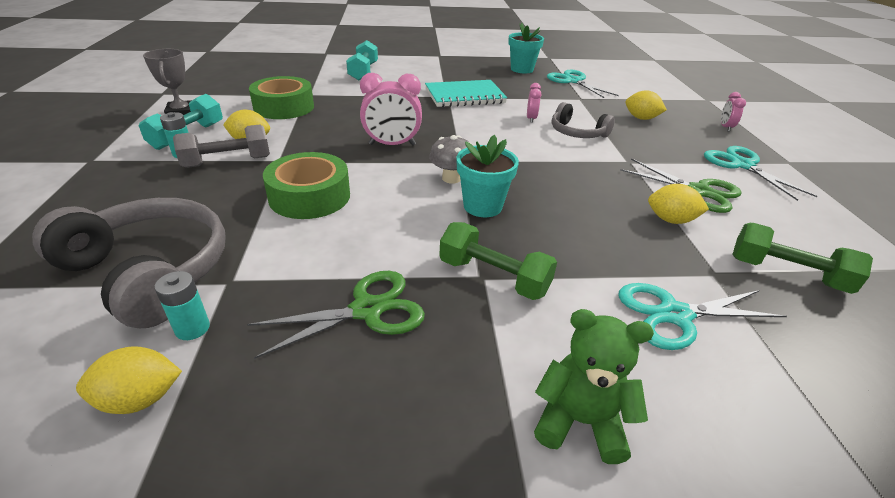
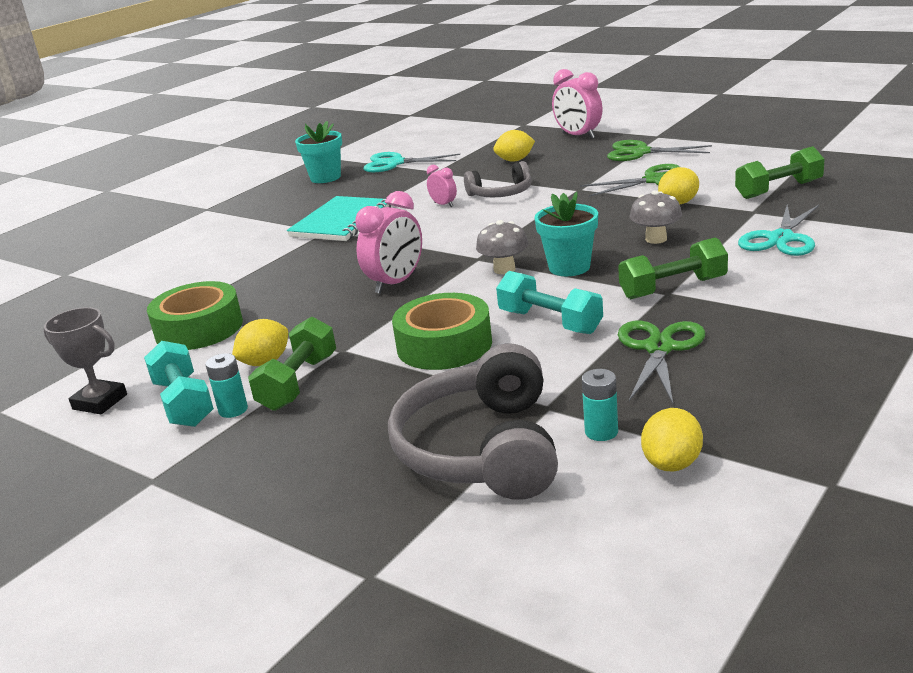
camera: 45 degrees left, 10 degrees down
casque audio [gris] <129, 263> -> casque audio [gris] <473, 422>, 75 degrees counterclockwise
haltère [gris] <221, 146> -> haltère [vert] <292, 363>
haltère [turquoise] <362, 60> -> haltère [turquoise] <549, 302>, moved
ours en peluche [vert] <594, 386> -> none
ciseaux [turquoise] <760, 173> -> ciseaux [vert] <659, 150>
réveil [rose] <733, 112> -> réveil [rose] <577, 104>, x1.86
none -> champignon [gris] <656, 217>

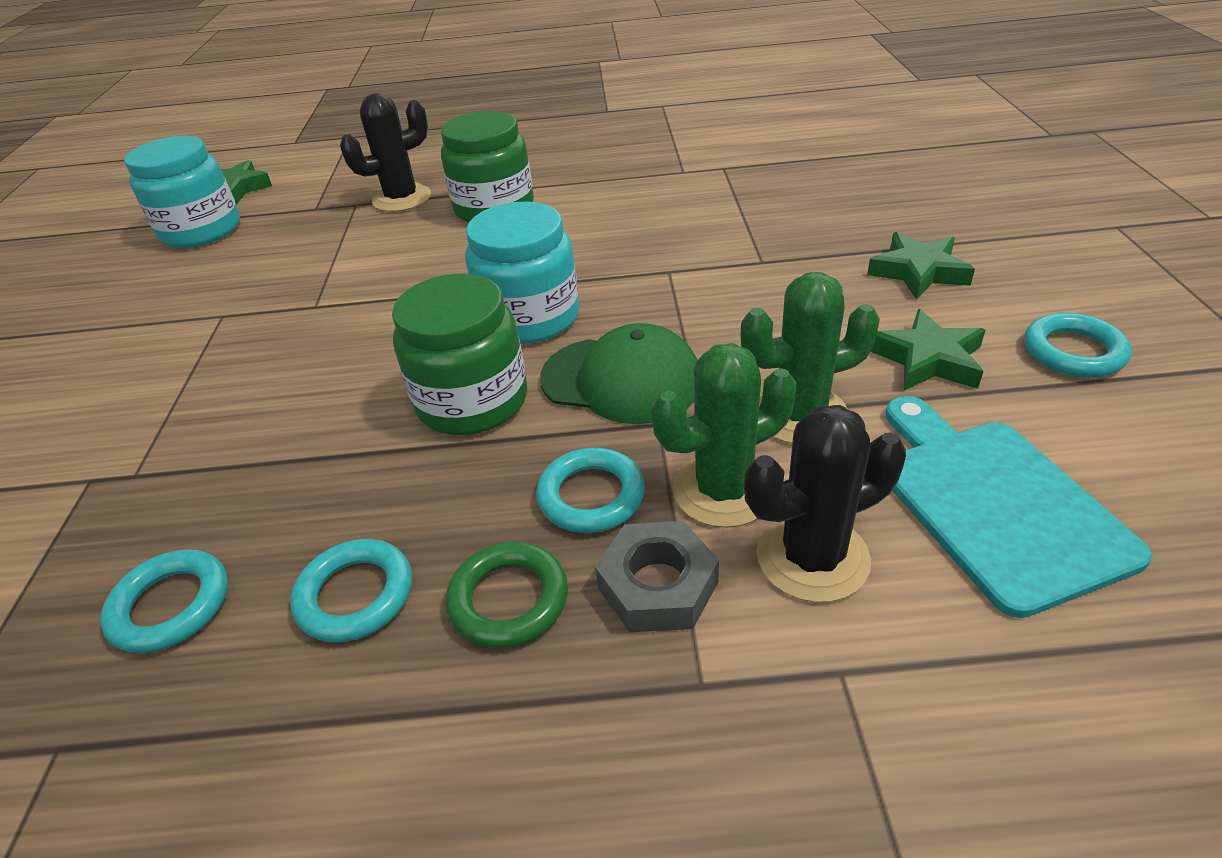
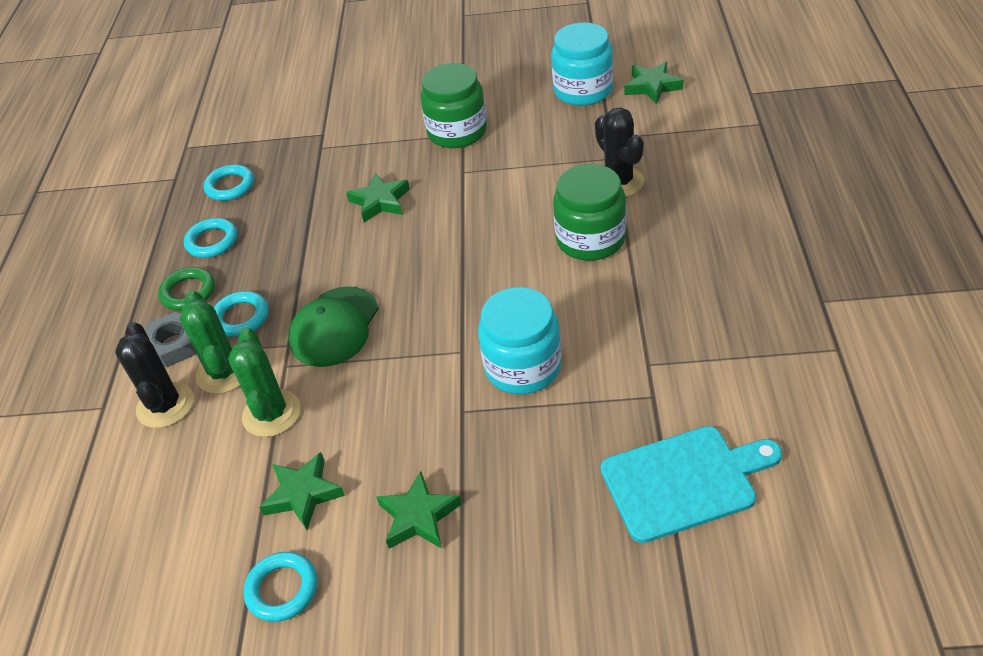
camera: 95 degrees right, 5 degrees up
bocal [vert] <459, 354> -> bocal [vert] <454, 105>, moved
bocal [turquoise] <522, 272> -> bocal [turquoise] <520, 341>, moved
planche à découper [turquoise] <1019, 507> -> planche à découper [turquoise] <691, 484>, moved
none -> étoile [vert] <378, 197>

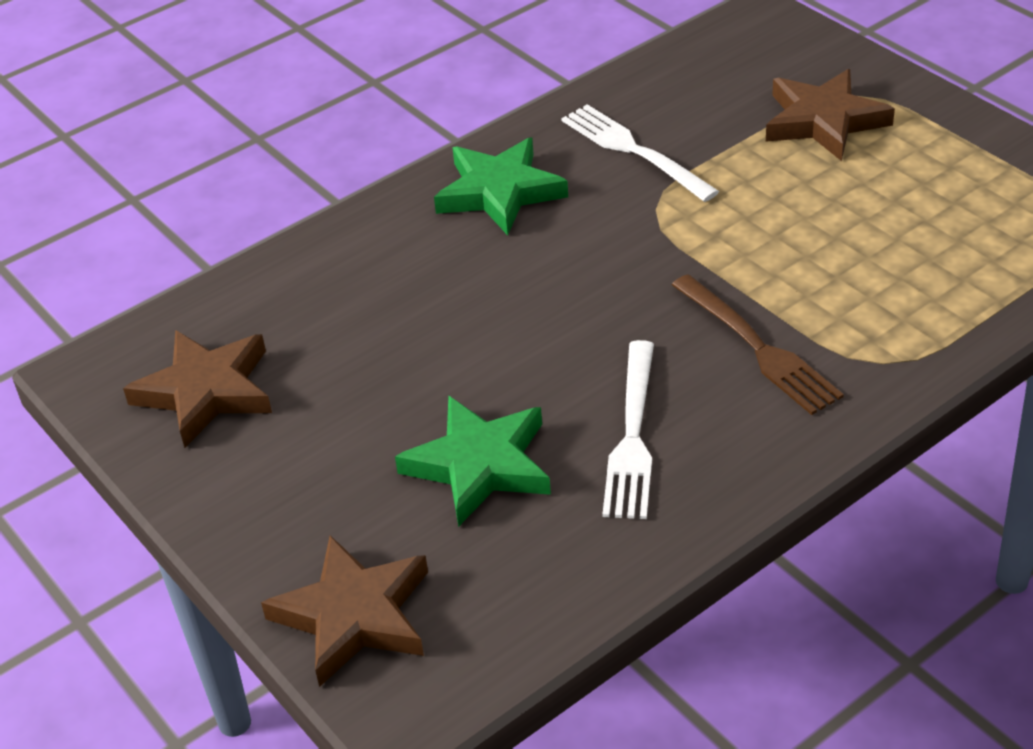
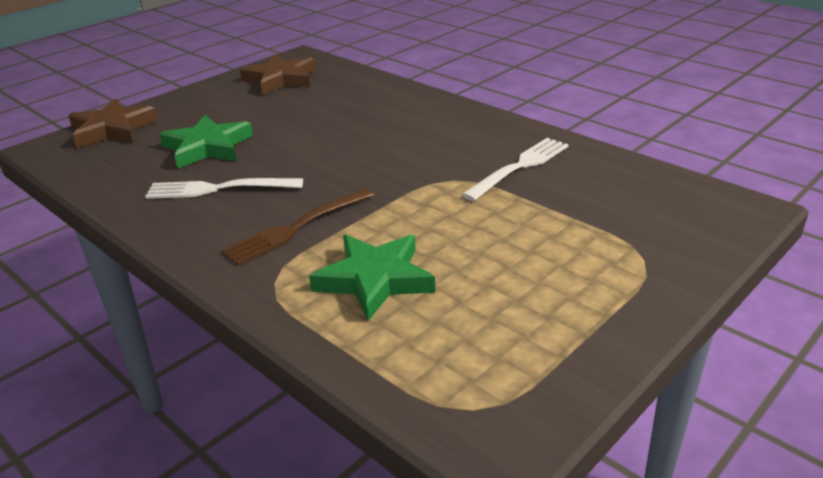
camera: 80 degrees right, 10 degrees down
étoile [vert] <501, 187> -> étoile [vert] <372, 278>, moved
étoile [marron] <830, 115> -> none

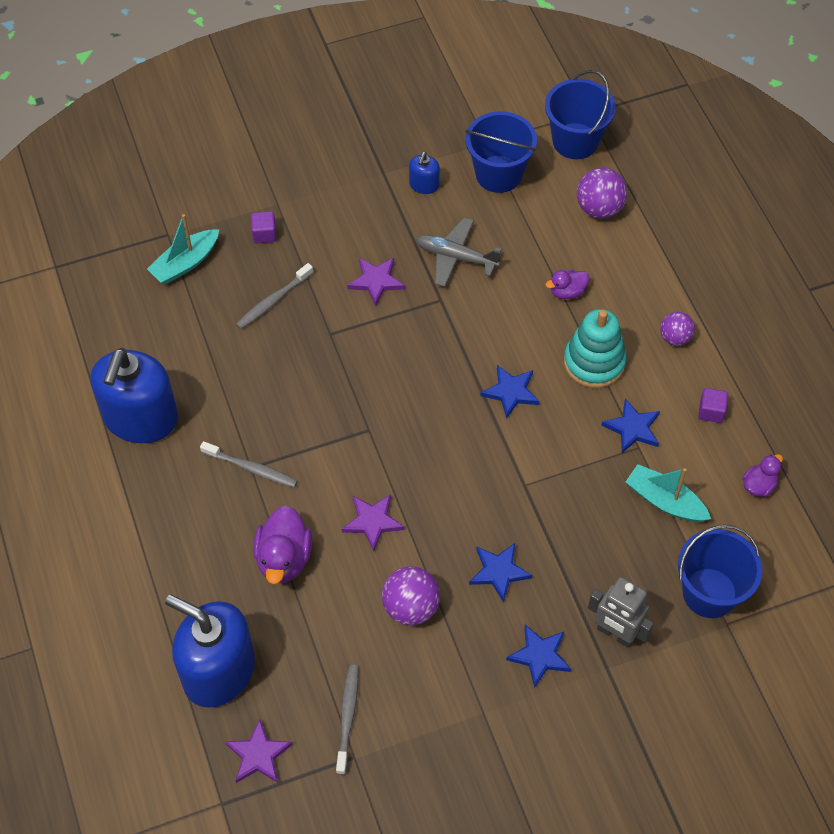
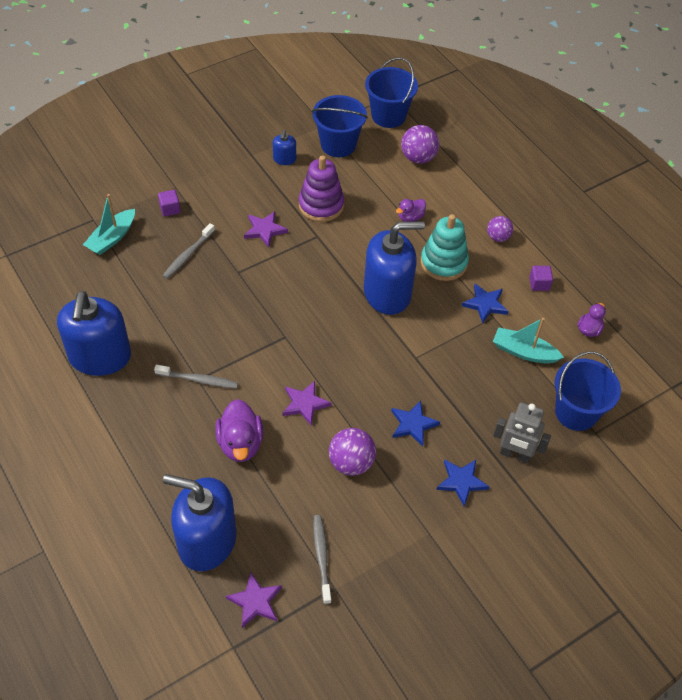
camera: 15 degrees left, 5 degrees down
avion [gris] <459, 252> -> jouet à empiler [violet] <321, 188>
étoile [bleu] <510, 392> -> distributeur de savon [bleu] <394, 268>

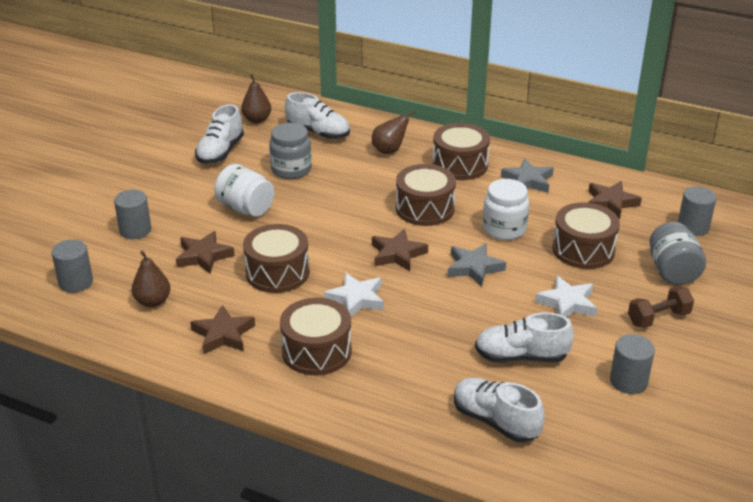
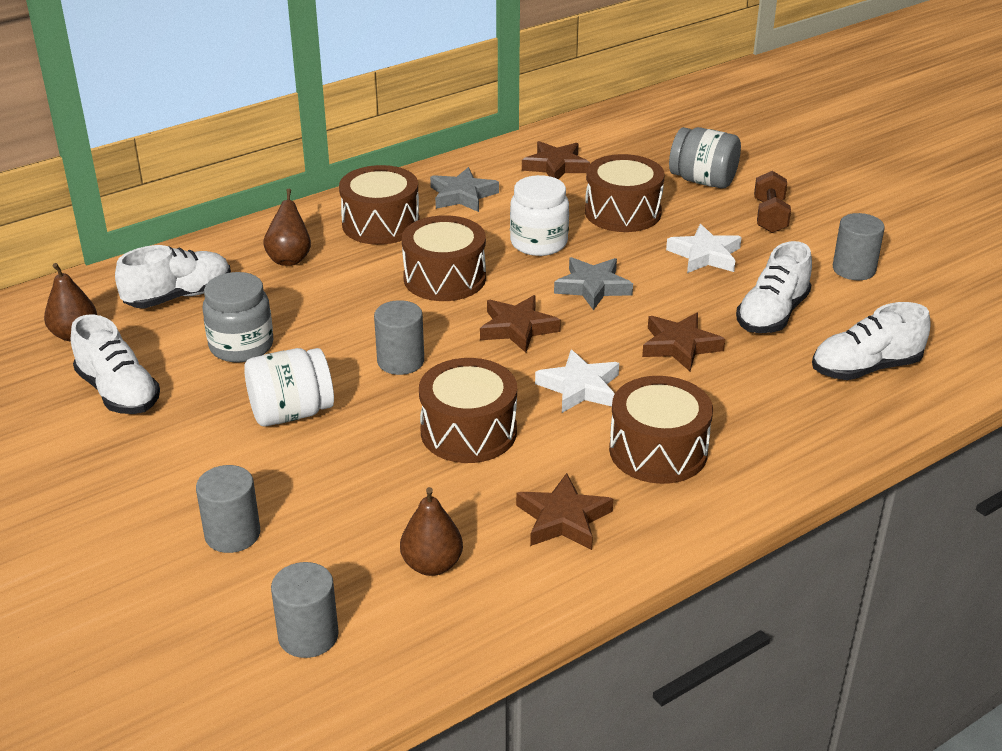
camera: 60 degrees left, 0 degrees up
étoile [marron] <205, 252> -> étoile [marron] <683, 342>, moved
cylindre [gris] <697, 211> -> cylindre [gris] <399, 337>, moved

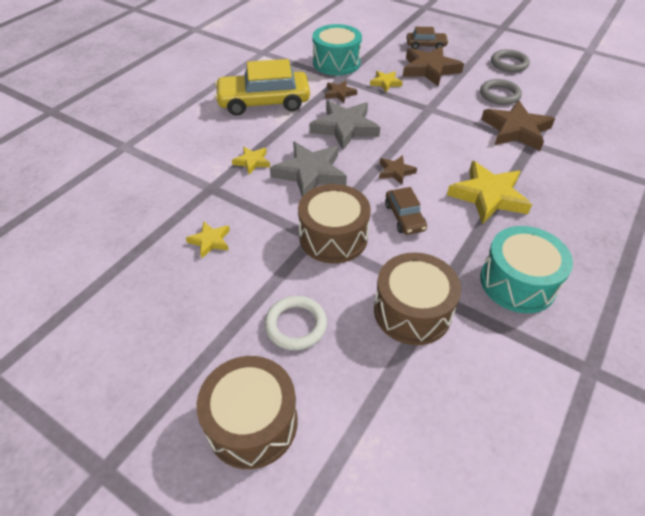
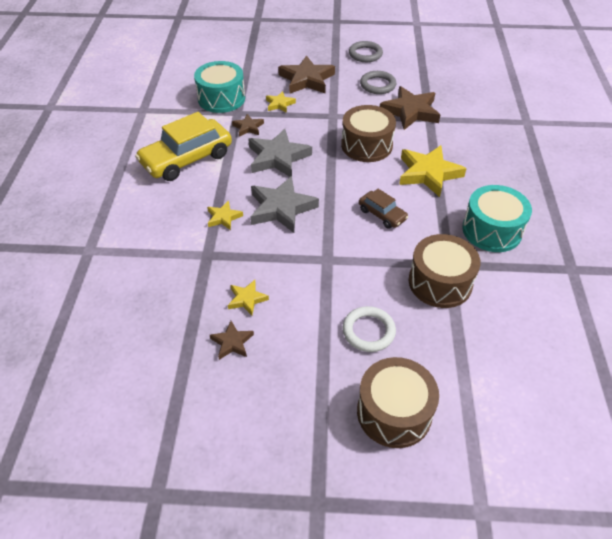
camera: 30 degrees left, 0 degrees up
tambour [marron] <334, 223> -> tambour [marron] <368, 133>, moved
étoile [marron] <398, 170> -> étoile [marron] <232, 340>, moved
voiture [marron] <427, 38> -> none

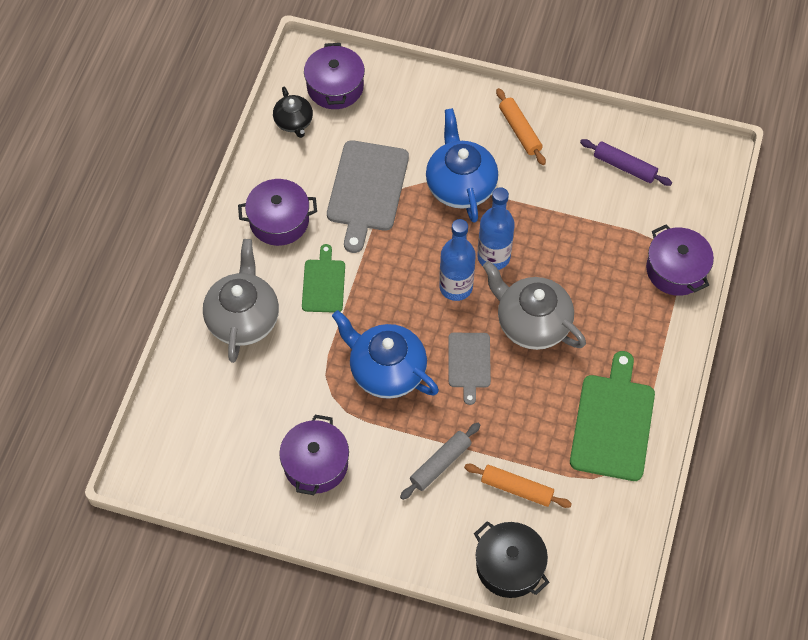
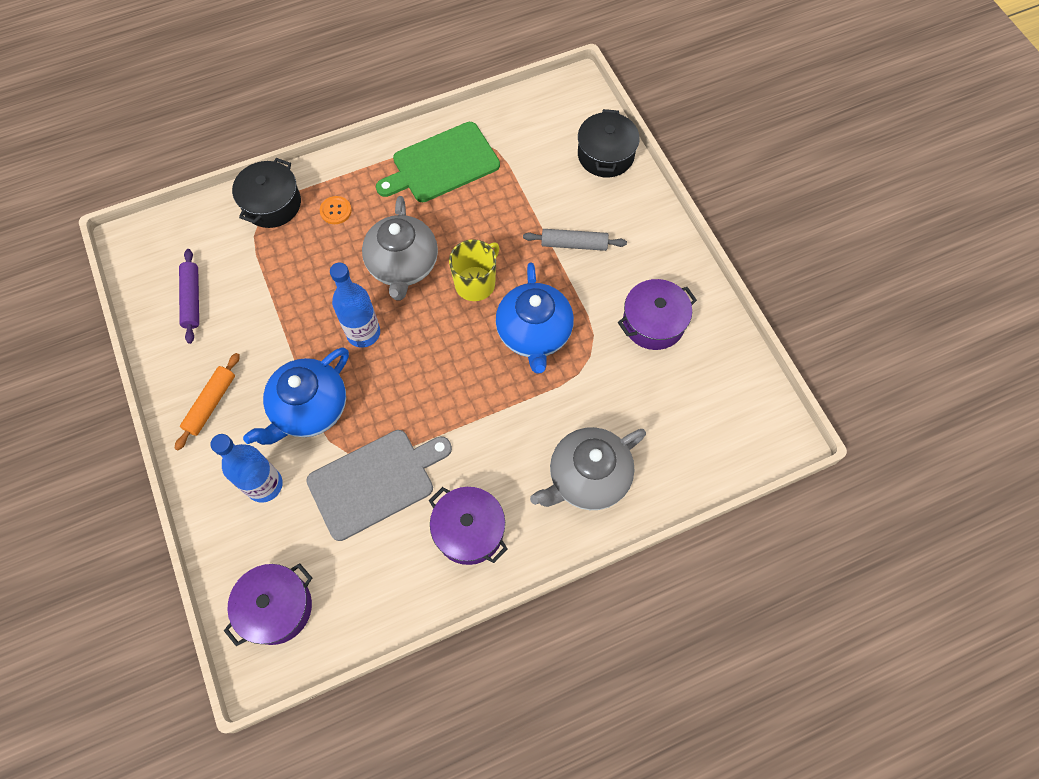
camera: 130 degrees left, 5 degrees up
théière [noir] <293, 112> -> none
planche à découper [vert] <323, 278> -> none
bouteille [bleu] <457, 260> -> bouteille [bleu] <246, 468>, moved
planche à découper [gris] <469, 369> -> tasse [jaune] <474, 270>
rouleau à pâtisserie [orange] <518, 486> -> none
marmite [violet] <680, 260> -> marmite [noir] <266, 193>
none -> bouton [orange] <336, 210>

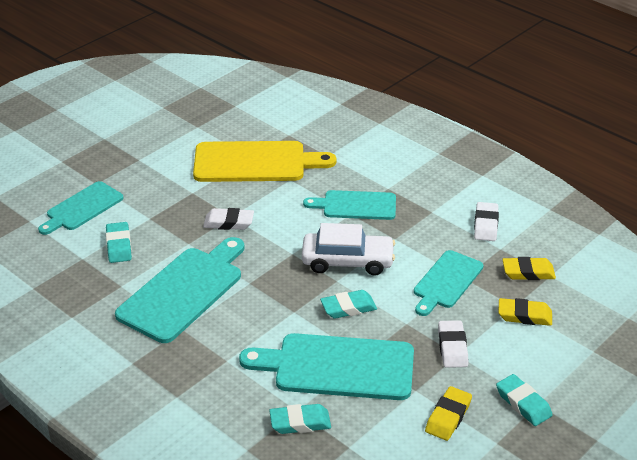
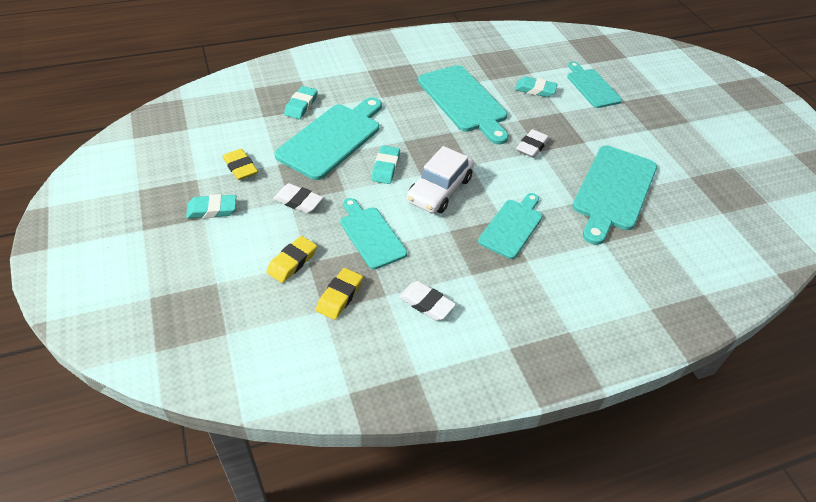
camera: 115 degrees right, 10 degrees up
planche à découper [jaune] <264, 161> -> planche à découper [turquoise] <614, 195>

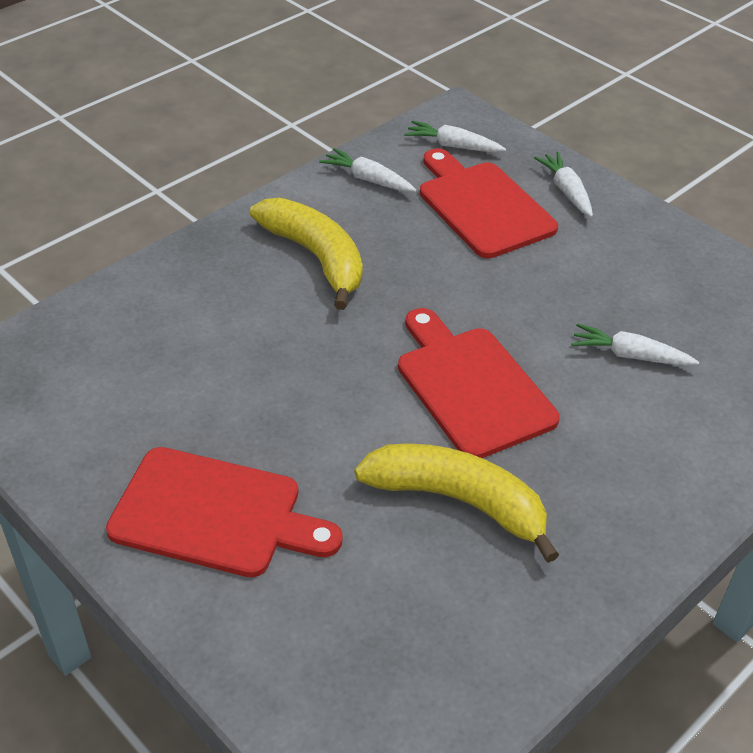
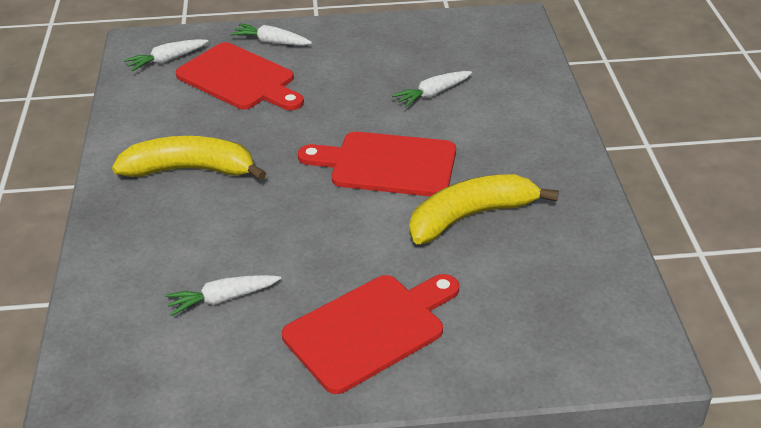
camera: 50 degrees left, 5 degrees down
carotte [blanc] <367, 170> -> carotte [blanc] <223, 295>, moved
planche à découper [rouge] <489, 203> -> planche à découper [rouge] <240, 76>, 150 degrees counterclockwise

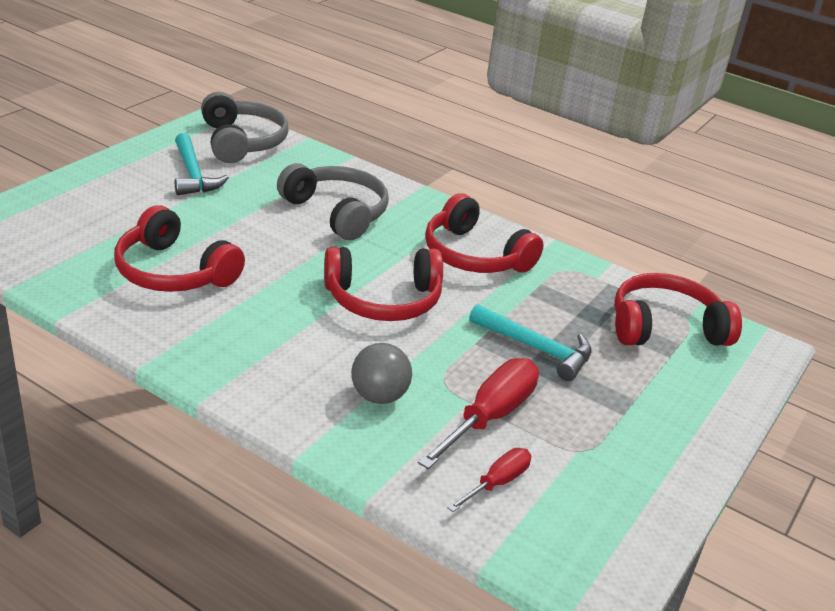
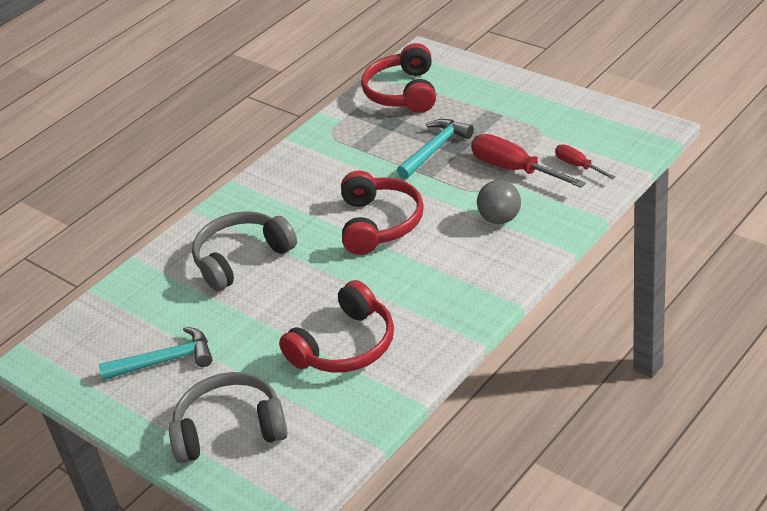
camera: 75 degrees left, 5 degrees up
casque audio [gris] <245, 127> -> casque audio [gris] <228, 417>, moved
casque audio [rouge] <484, 233> -> none

